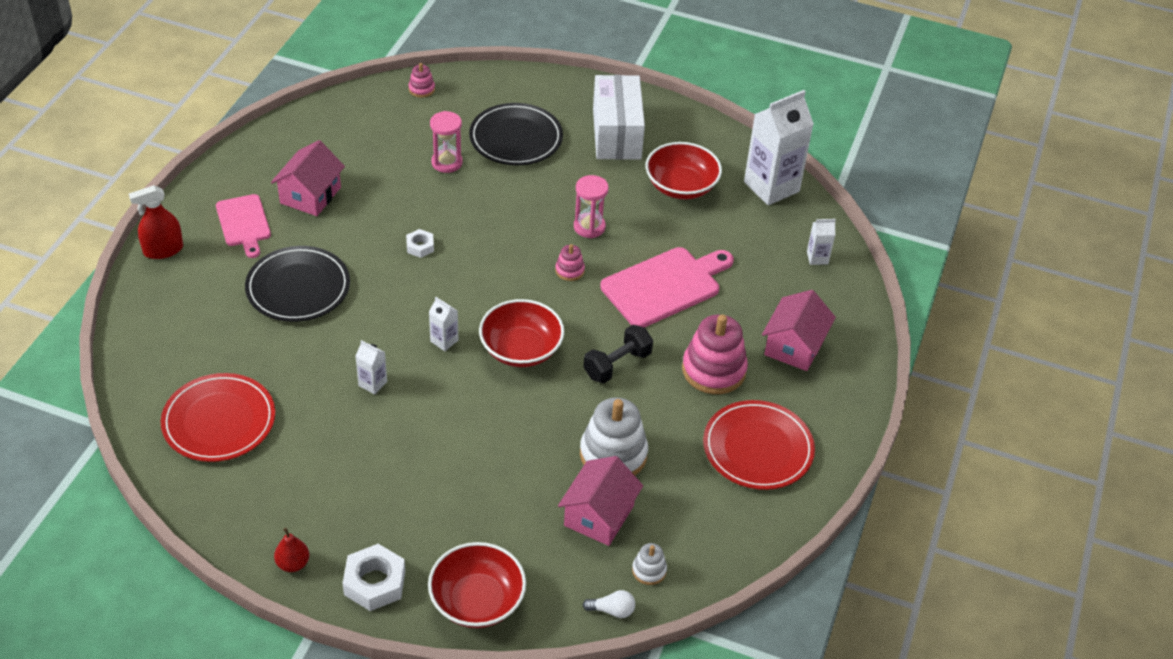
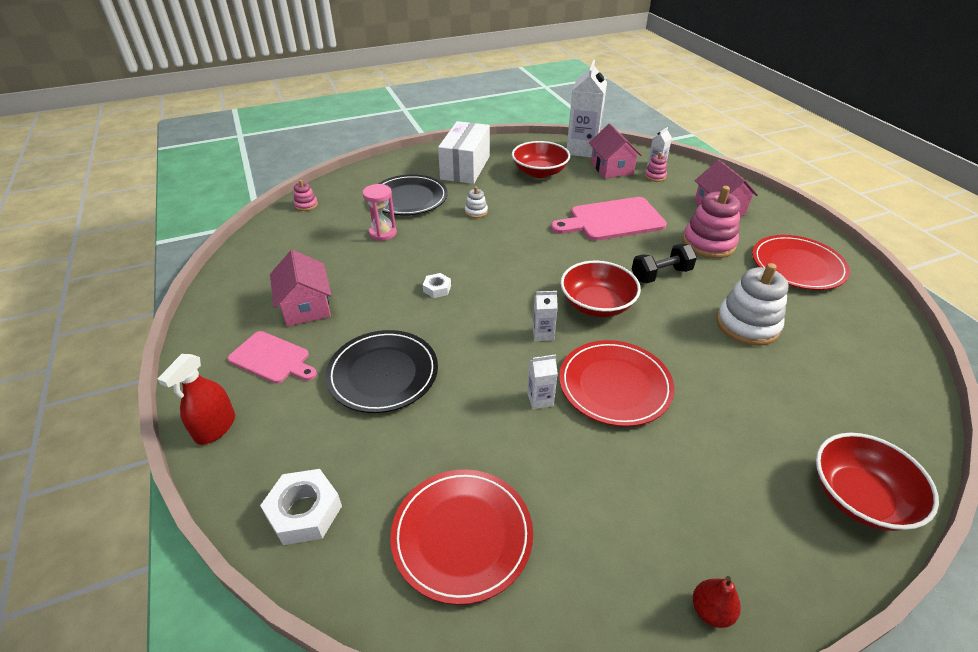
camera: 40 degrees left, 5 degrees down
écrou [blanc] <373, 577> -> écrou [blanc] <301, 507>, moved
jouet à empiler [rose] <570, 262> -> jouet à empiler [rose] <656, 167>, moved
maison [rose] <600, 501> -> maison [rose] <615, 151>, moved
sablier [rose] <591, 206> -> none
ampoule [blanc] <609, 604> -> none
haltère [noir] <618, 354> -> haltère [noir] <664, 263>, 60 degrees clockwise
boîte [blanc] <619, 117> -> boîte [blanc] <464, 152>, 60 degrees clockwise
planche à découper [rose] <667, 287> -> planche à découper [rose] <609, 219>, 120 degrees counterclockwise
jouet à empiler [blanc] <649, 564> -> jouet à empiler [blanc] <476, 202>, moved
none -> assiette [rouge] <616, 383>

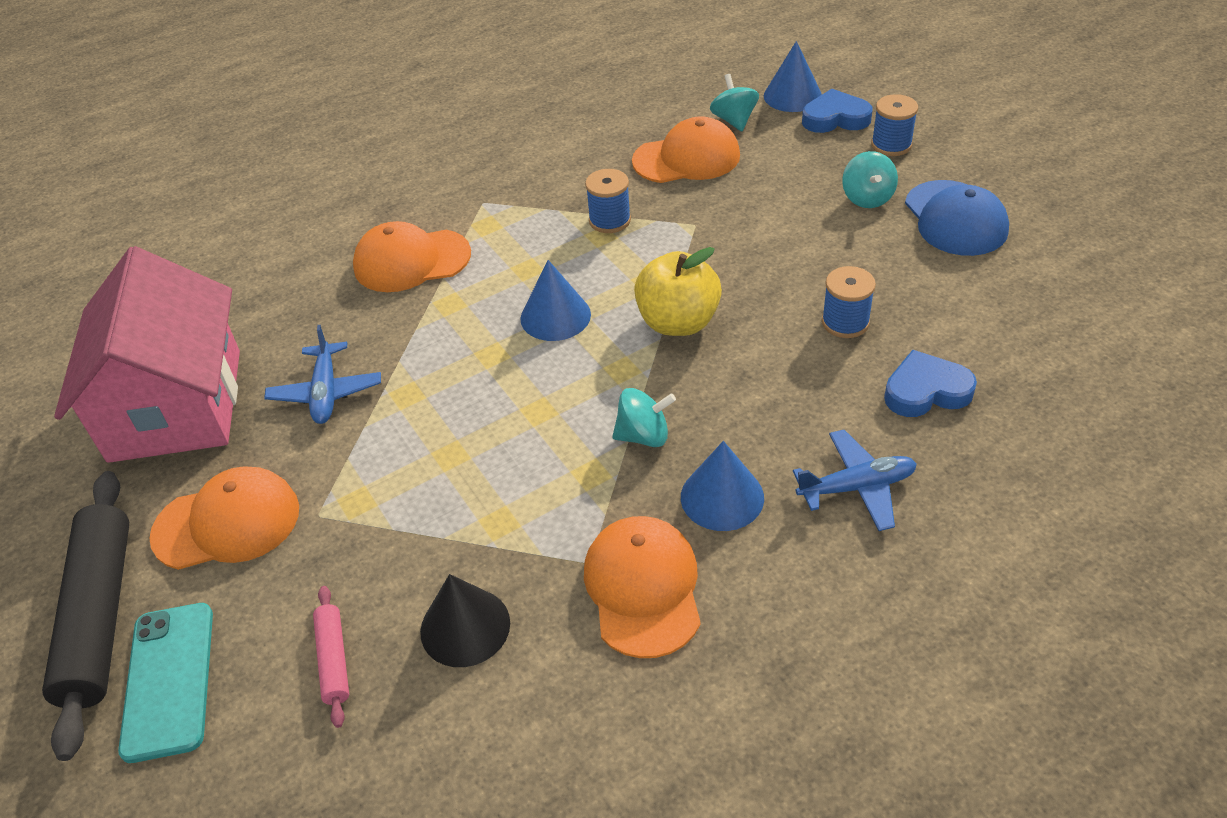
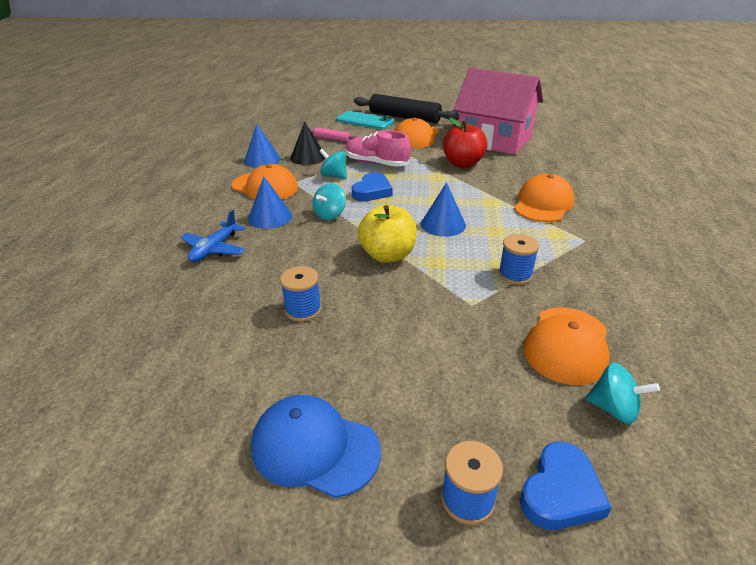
camera: 125 degrees right, 10 degrees down
avion [bleu] <322, 374> -> pomme [rouge] <465, 143>
cône [bleu] <793, 76> -> cône [bleu] <262, 146>, moved
toupie [turquoise] <870, 179> -> toupie [turquoise] <333, 164>, moved
cœur [bleu] <930, 383> -> cœur [bleu] <372, 186>, moved
none -> chaussure [rose] <378, 149>

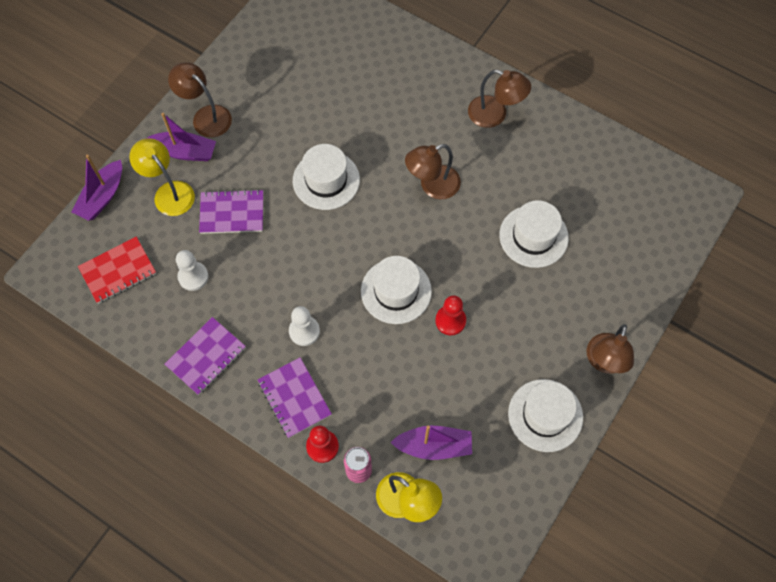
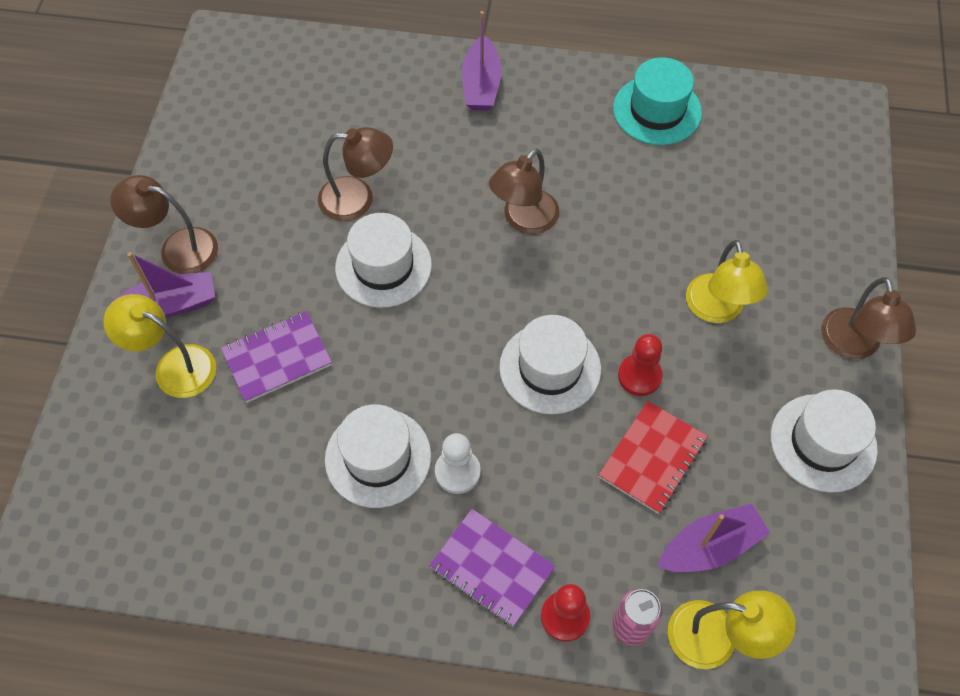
camera: 25 degrees left, 5 degrees down
bateau [violet] <96, 188> -> bateau [violet] <482, 61>, moved
carnet [rouge] <117, 270> -> carnet [rouge] <653, 457>, moved
carnet [violet] <205, 356> -> none
pion [blanc] <192, 270> -> none
lampe [marron] <499, 99> -> lampe [marron] <355, 174>, moved
chapeau [blanc] <534, 234> -> chapeau [blanc] <378, 456>, moved
none -> chapeau [turquoise] <657, 101>
none -> lampe [jaune] <727, 281>

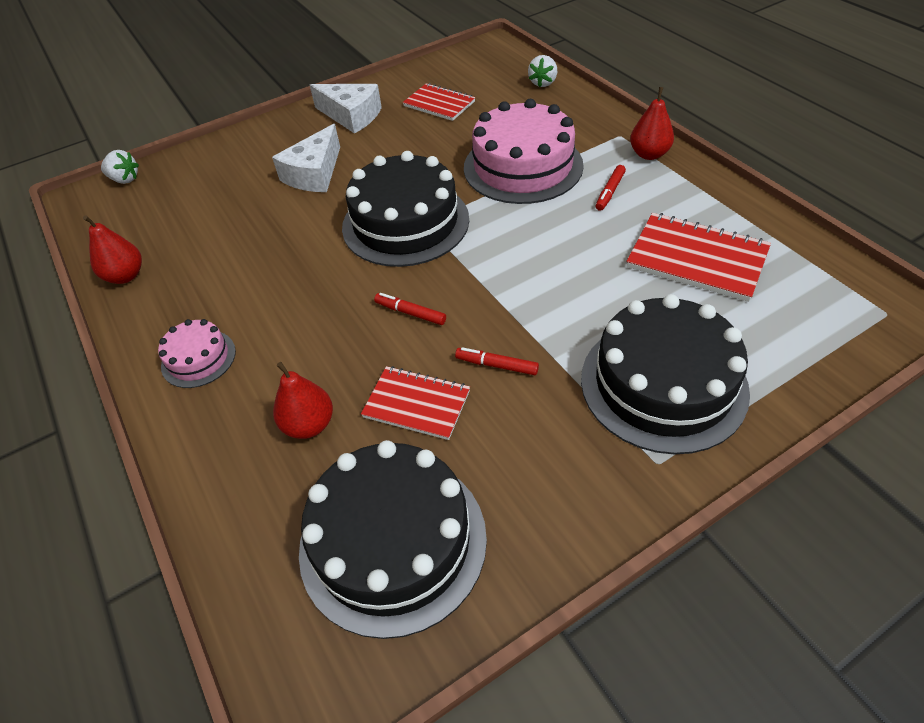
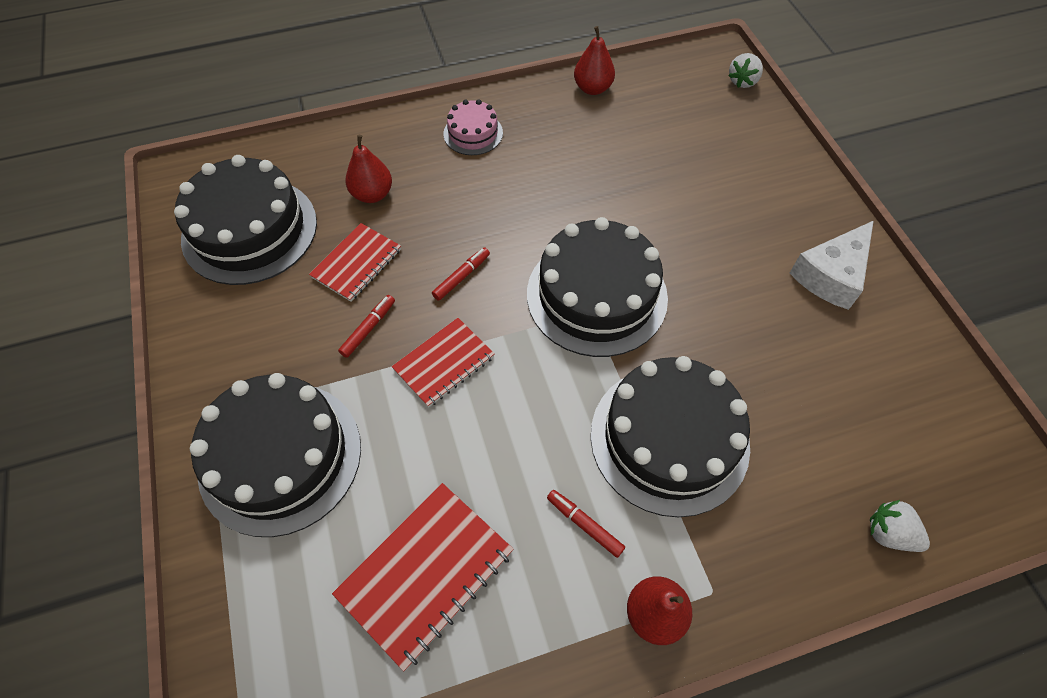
camera: 100 degrees right, 10 degrees up
fromage [blanc] <306, 158> -> none
carnet [rouge] <439, 102> -> carnet [rouge] <443, 363>, moved
gâteau [rose] <524, 151> -> gâteau [noir] <670, 436>

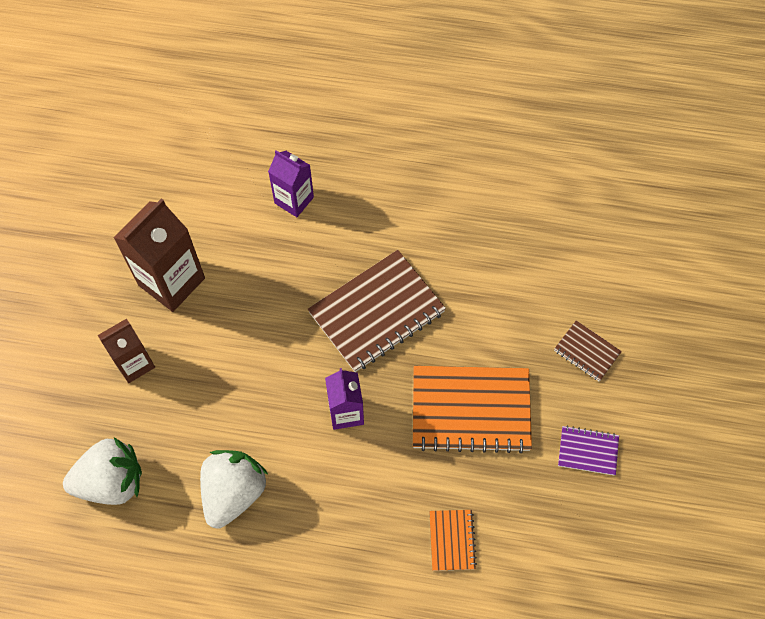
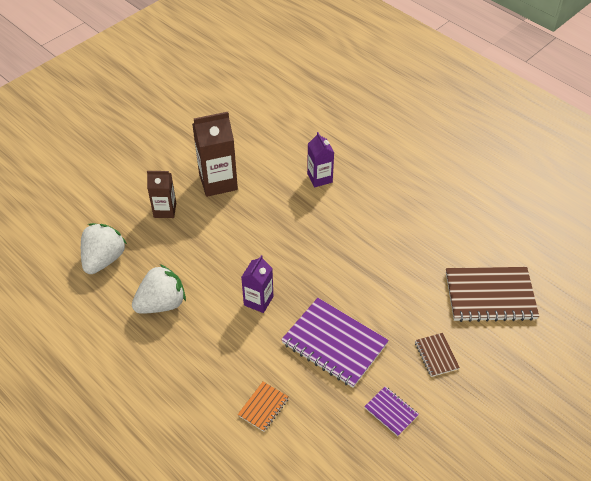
camera: 35 degrees right, 15 degrees down
fraise [blanc] <102, 471> -> fraise [blanc] <104, 248>, 90 degrees counterclockwise
carnet [marron] <377, 311> -> carnet [marron] <492, 294>, moved
carnet [orange] <472, 409> -> carnet [violet] <335, 343>

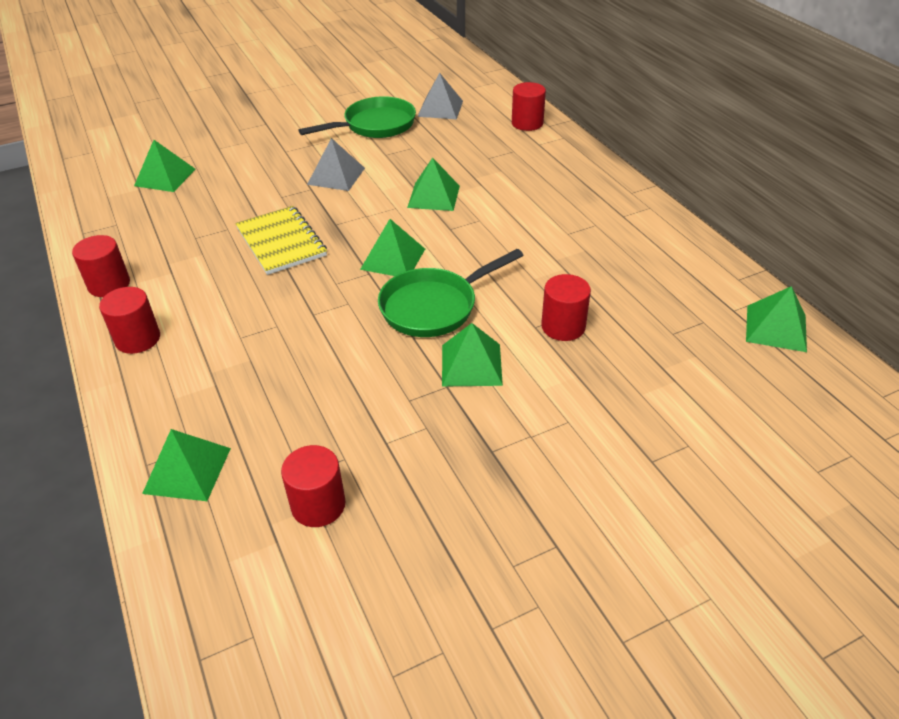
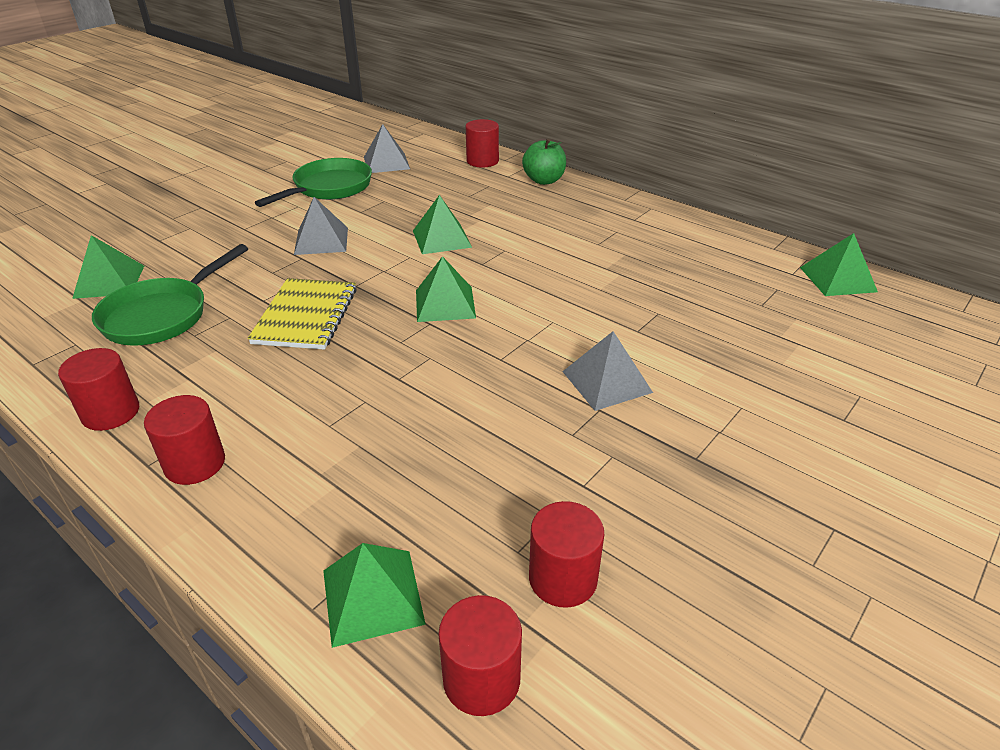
camera: 25 degrees left, 5 degrees down
carnet [jaune] <281, 240> -> carnet [jaune] <302, 314>, 60 degrees clockwise
poêle [vert] <450, 293> -> poêle [vert] <170, 295>, moved
pyramide [vert] <472, 355> -> pyramide [gris] <607, 371>
cylindre [rouge] <566, 307> -> cylindre [rouge] <480, 655>, moved
none -> pomme [vert] <544, 161>

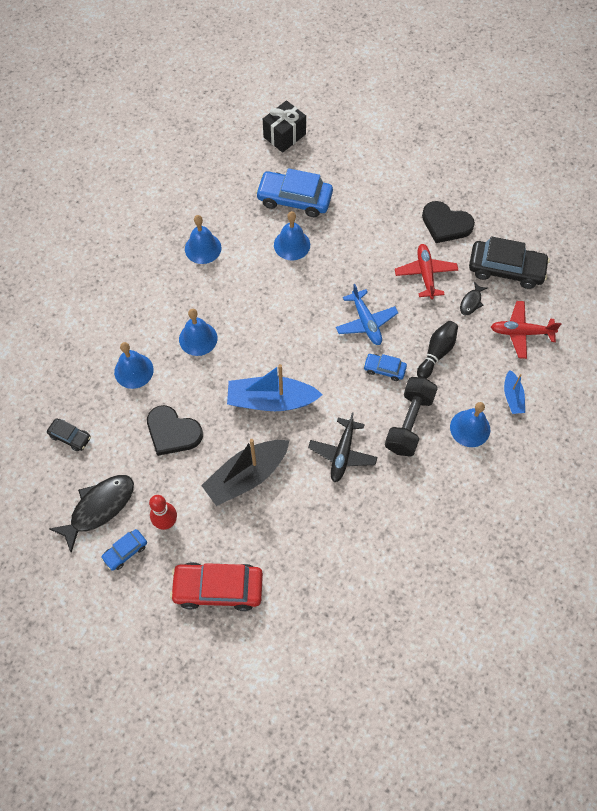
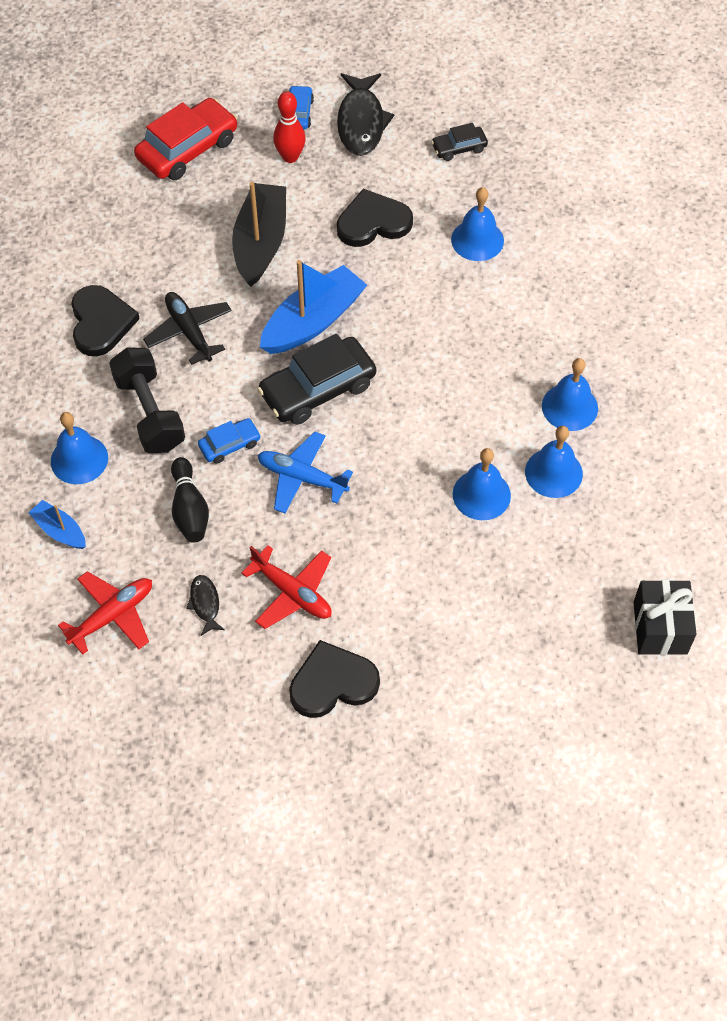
camera: 135 degrees right, 5 degrees down
cloche [bleu] <198, 332> -> cloche [bleu] <554, 462>, moved
voiture [bleu] <294, 193> -> none
voiture [noir] <509, 262> -> voiture [noir] <317, 379>, moved
none -> cœur [noir] <105, 320>

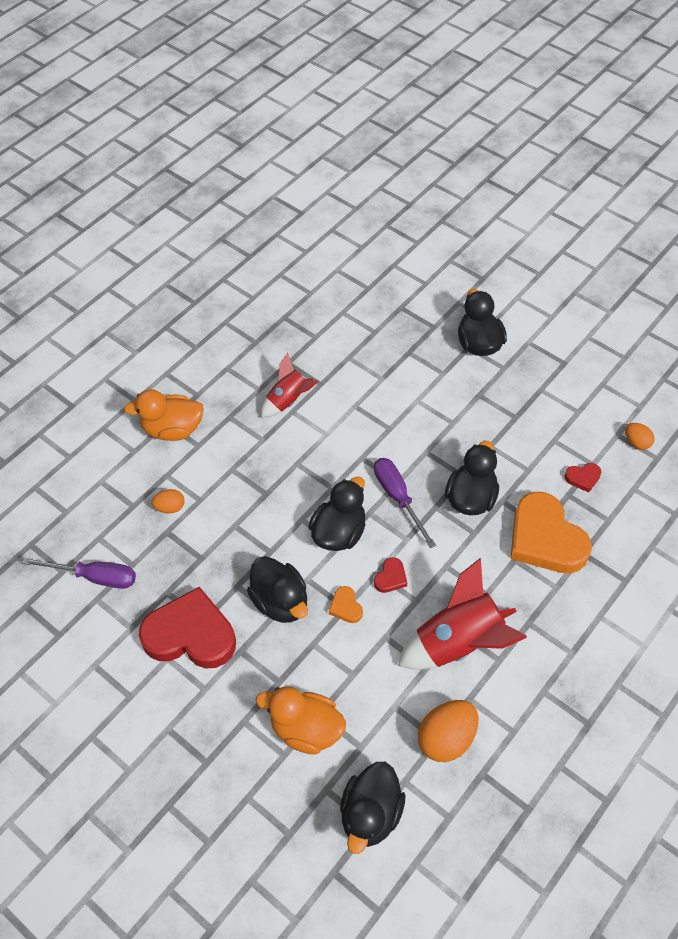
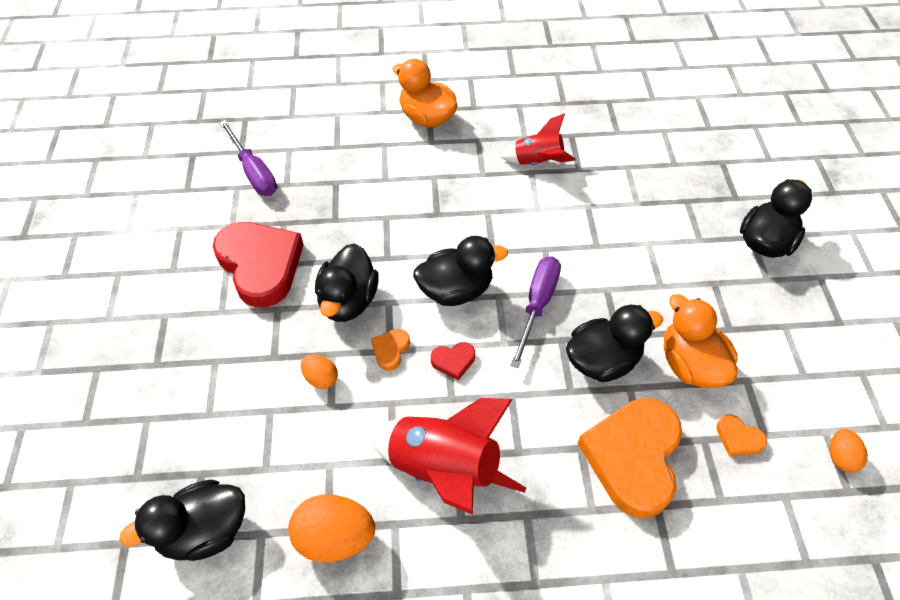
camera: 45 degrees right, 0 degrees up
œuf [orange] <168, 501> -> œuf [orange] <319, 371>, moved
canard [orange] <301, 720> -> canard [orange] <701, 341>, moved
cœur [rouge] <582, 477> -> cœur [orange] <741, 436>

